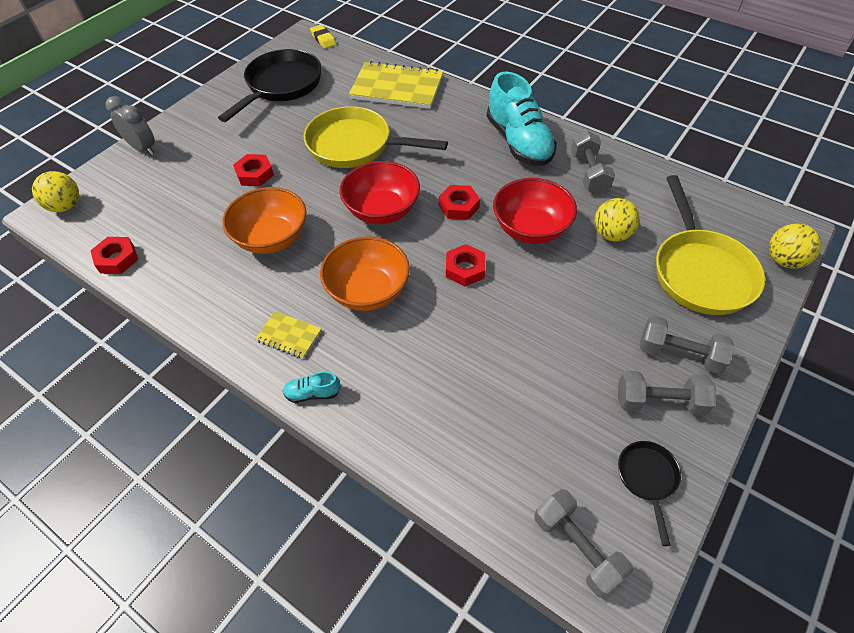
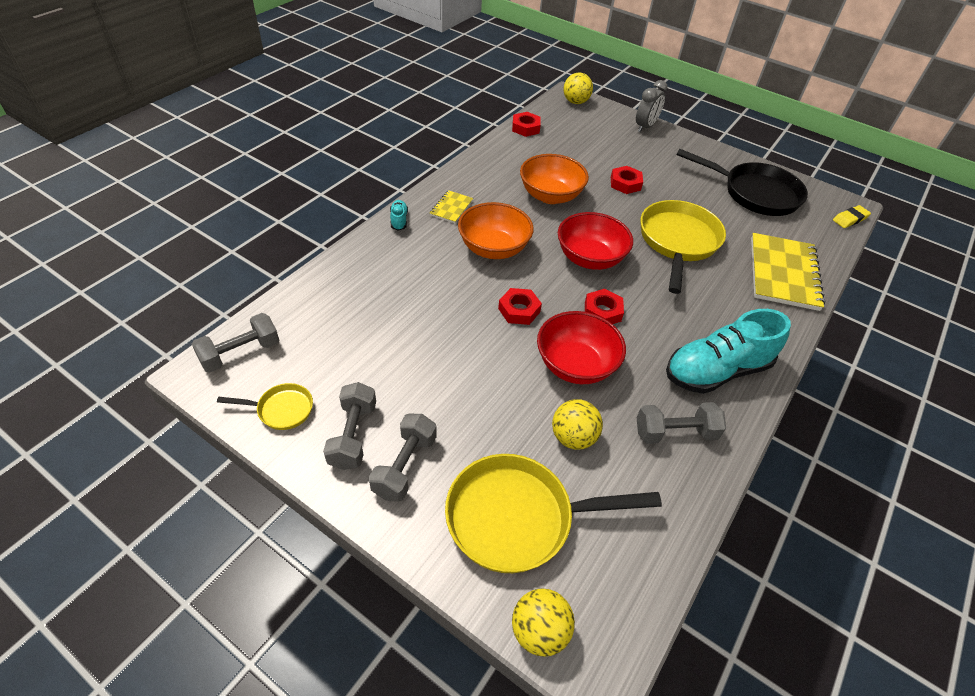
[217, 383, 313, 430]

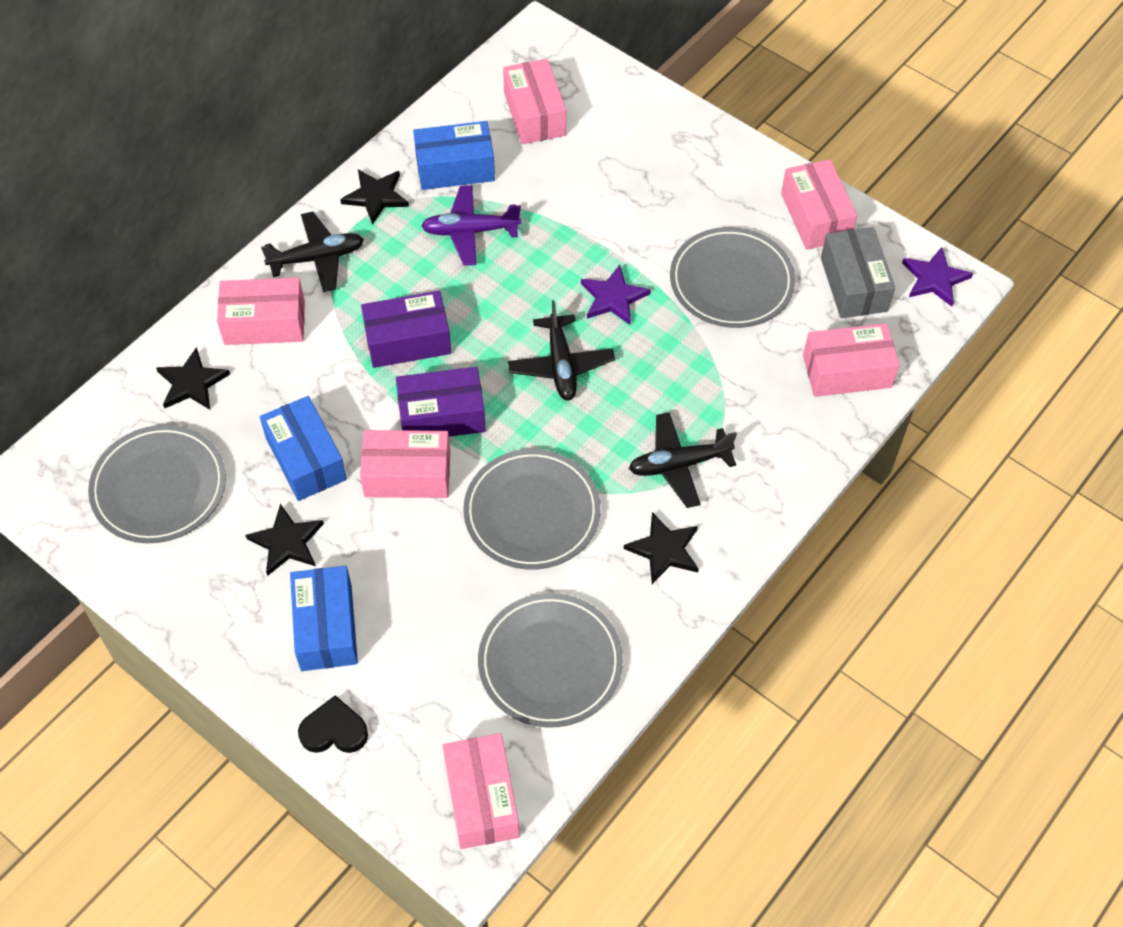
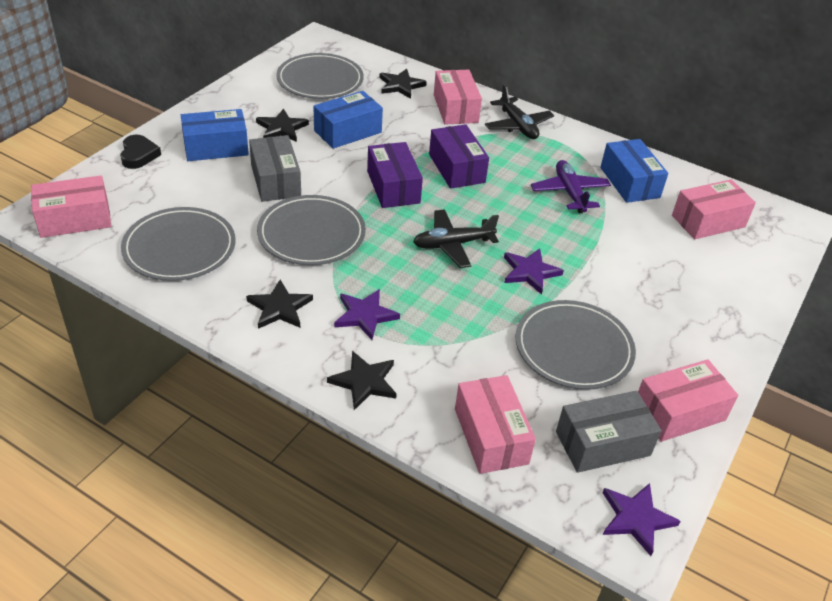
[360, 430, 450, 498] (first image)
[249, 135, 301, 202]
[327, 351, 397, 410]
[334, 289, 400, 340]

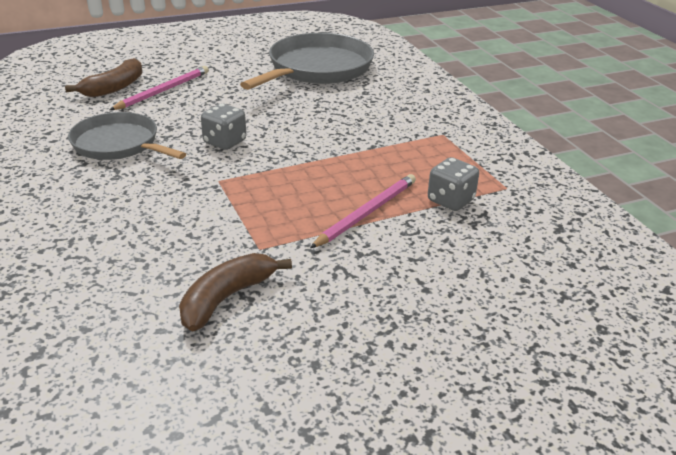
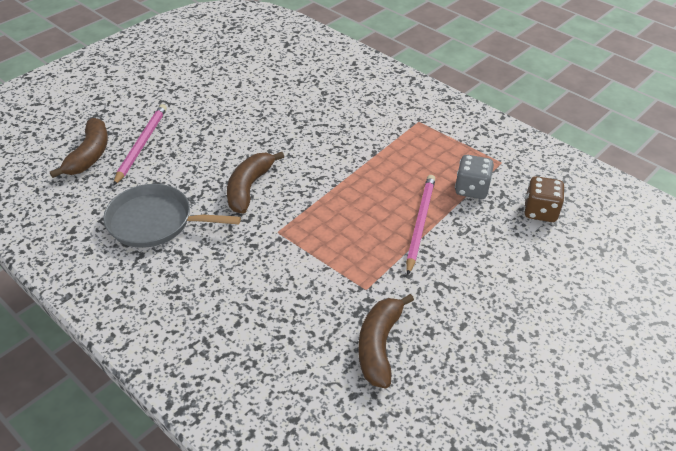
[240, 33, 374, 90] (first image)
[524, 176, 564, 222]
[227, 152, 284, 214]

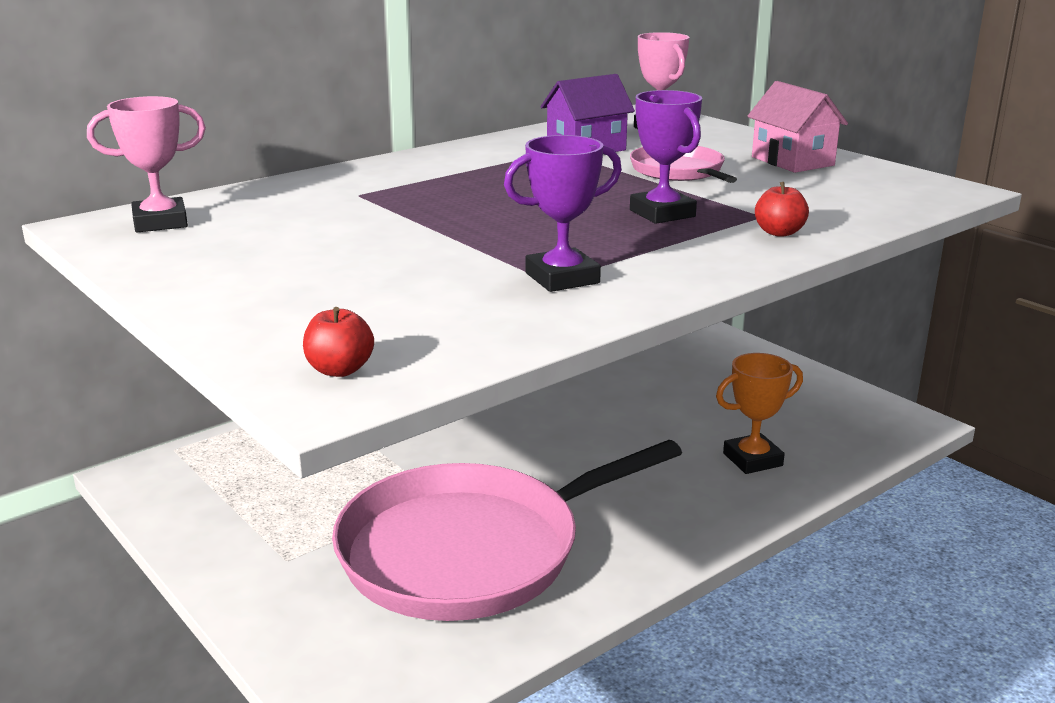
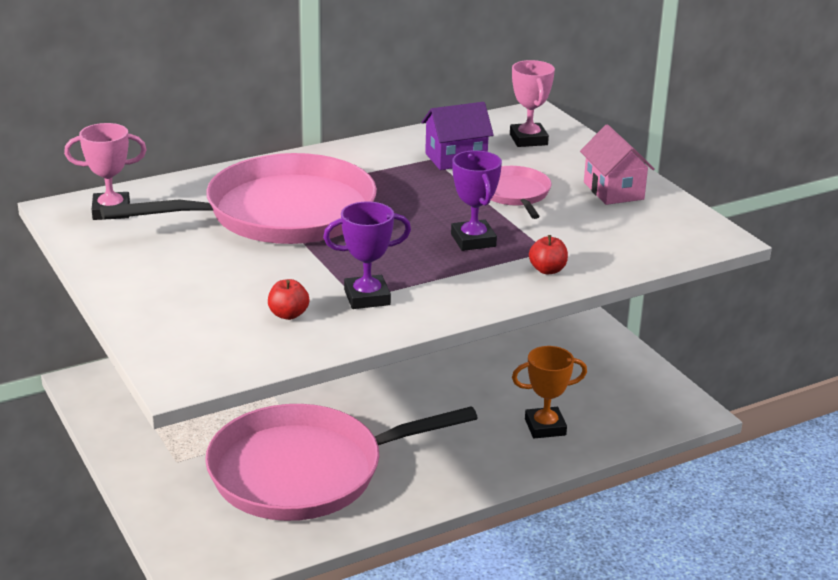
[100, 153, 377, 244]
[268, 279, 309, 320]

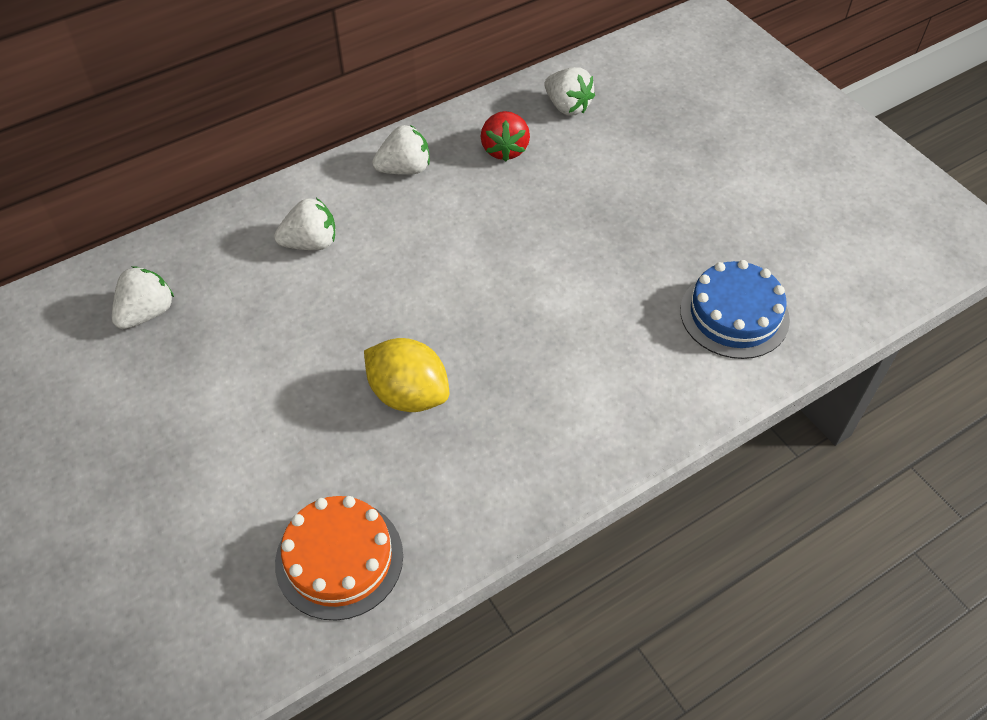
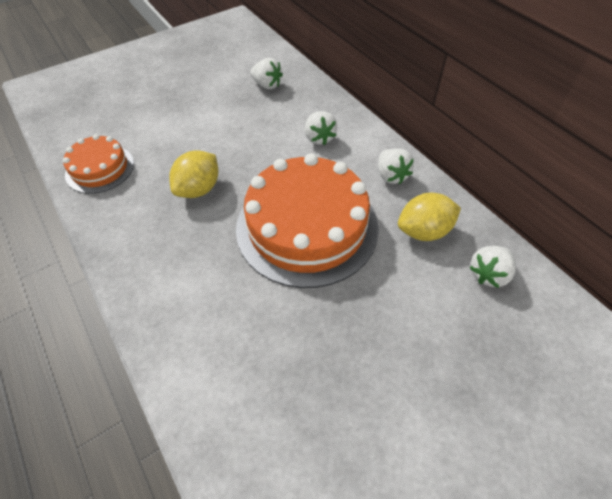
[680, 260, 790, 359] (first image)
[236, 153, 379, 288]
[398, 193, 461, 241]

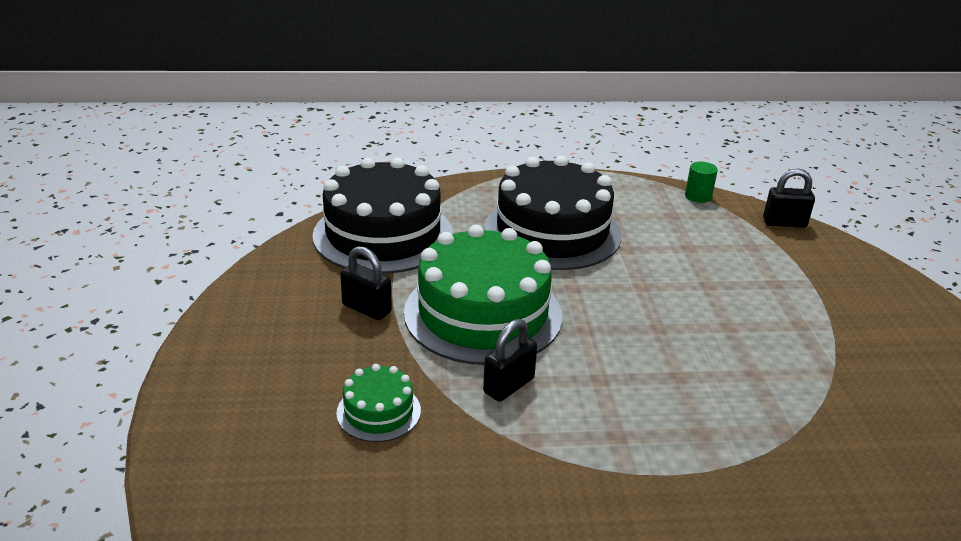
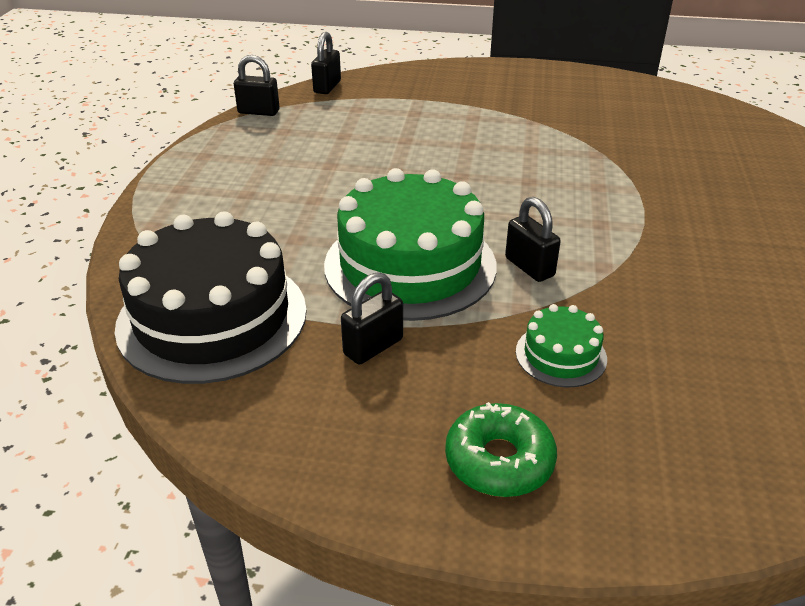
[484, 156, 621, 270] (first image)
[445, 402, 557, 497]
[234, 55, 280, 116]

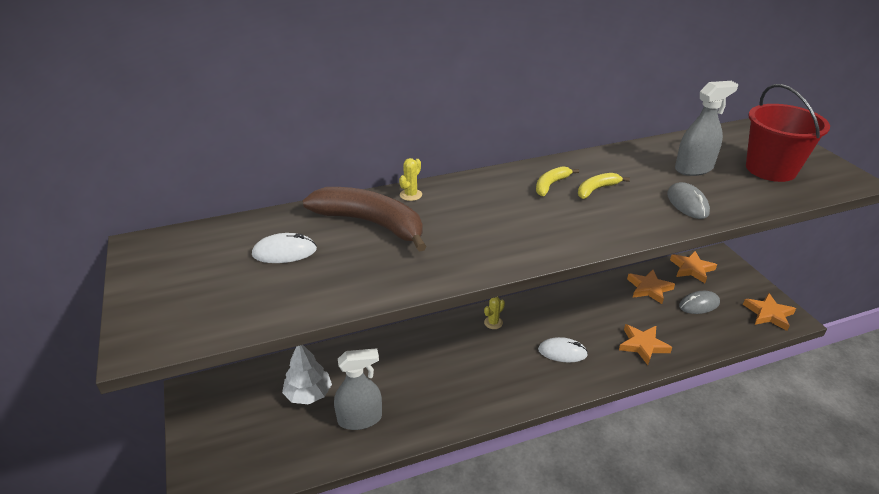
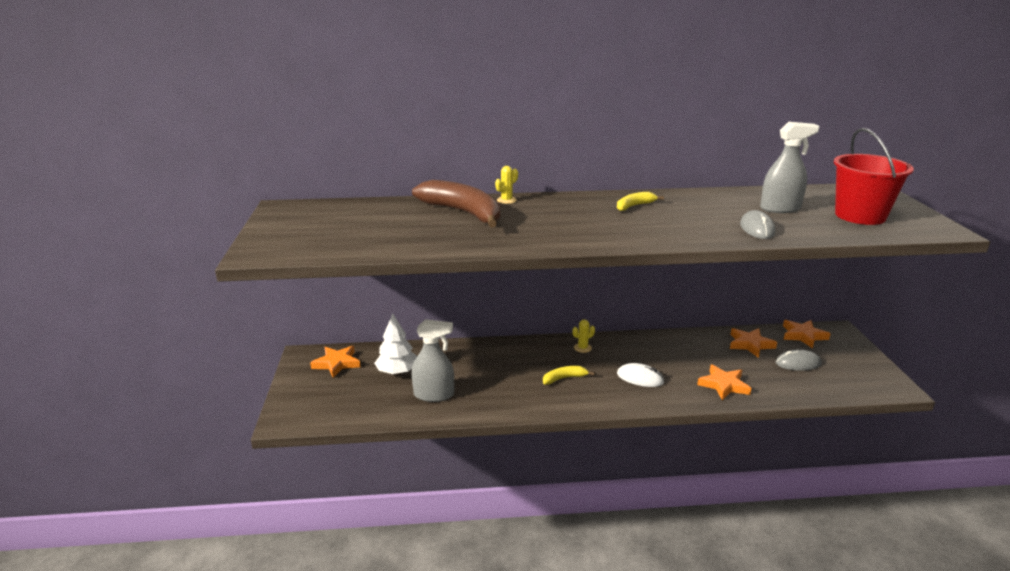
[252, 233, 317, 263] (first image)
[543, 366, 595, 385]
[310, 346, 360, 378]

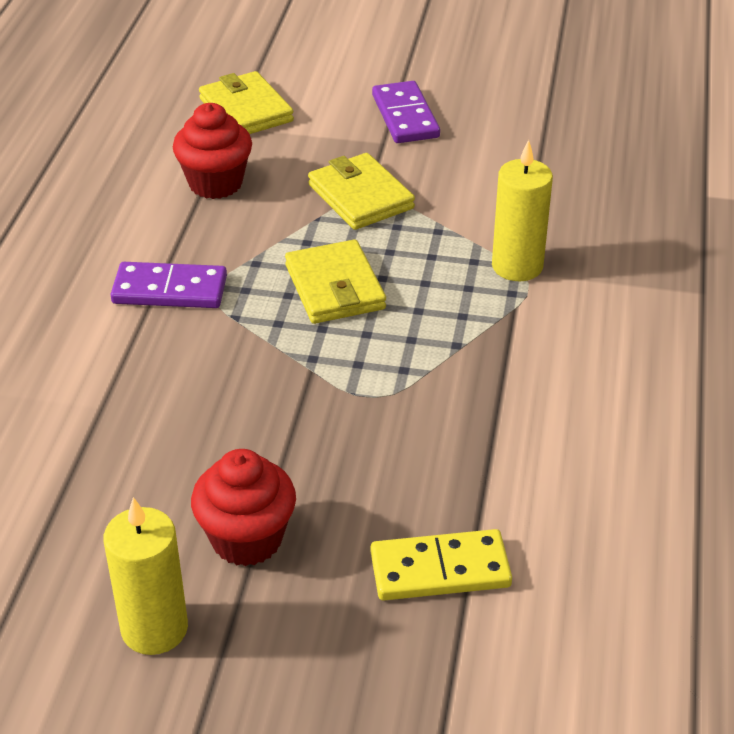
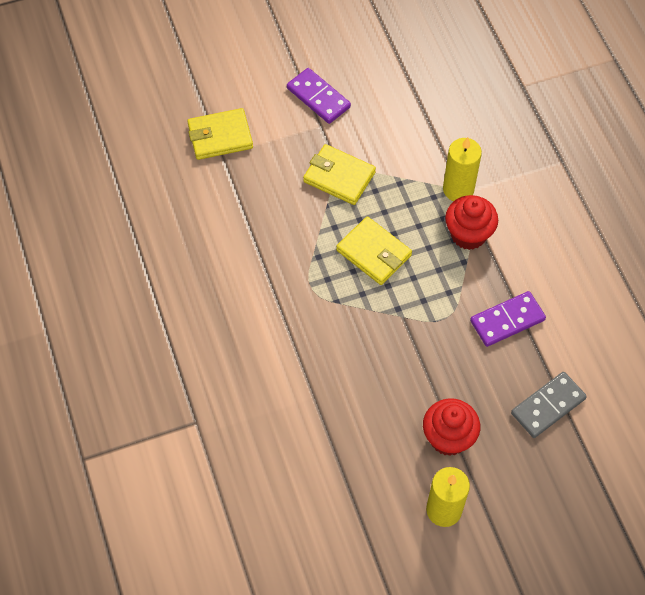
[470, 291, 546, 347]
[445, 195, 498, 250]
[511, 372, 587, 438]
[187, 108, 253, 160]

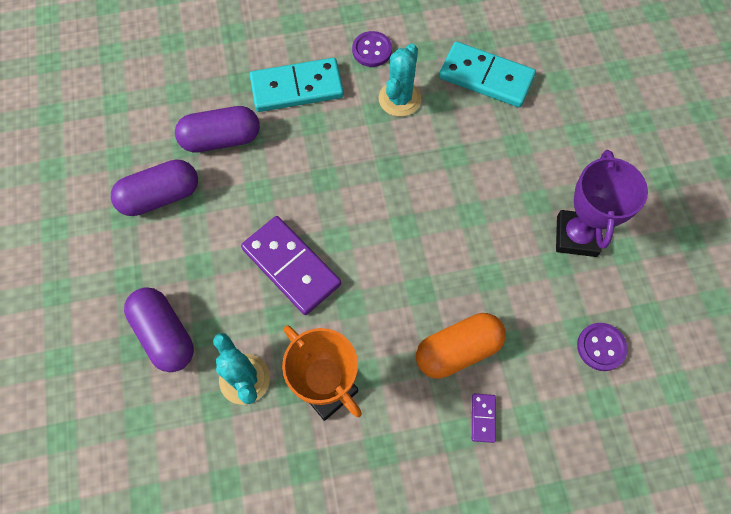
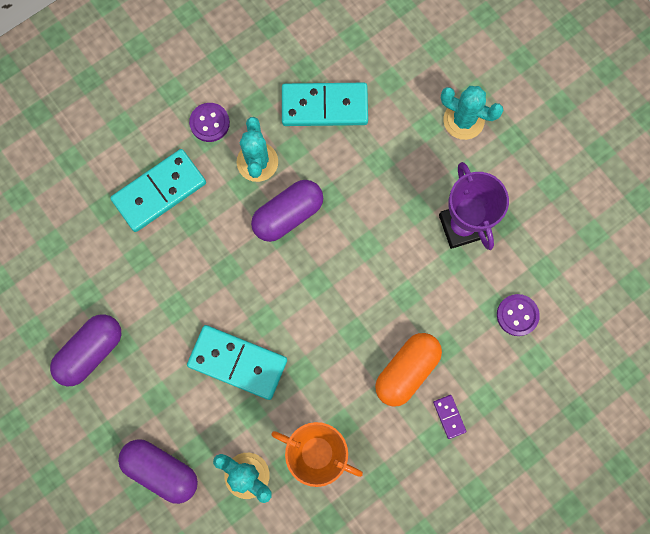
[441, 86, 504, 140]
[251, 180, 323, 242]
[187, 325, 287, 400]

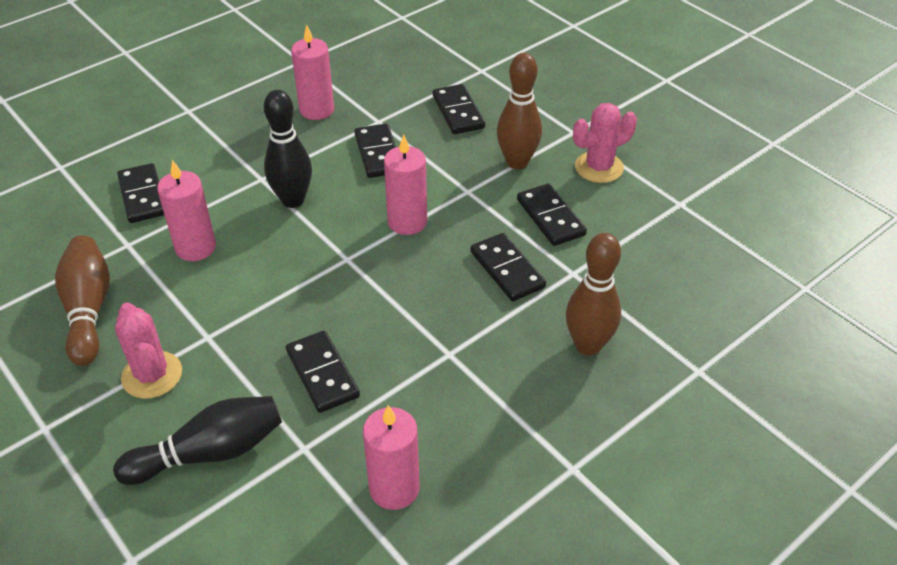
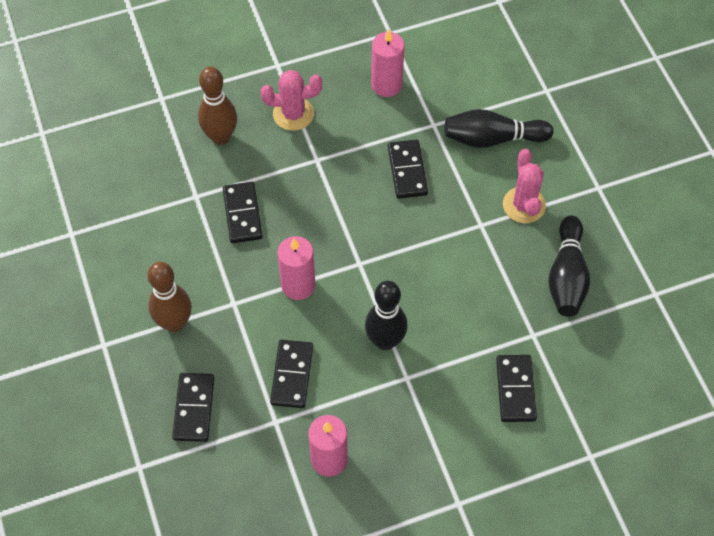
[157, 160, 216, 261] (first image)
[517, 183, 587, 246] (first image)
[261, 70, 322, 131]
[548, 215, 590, 317]

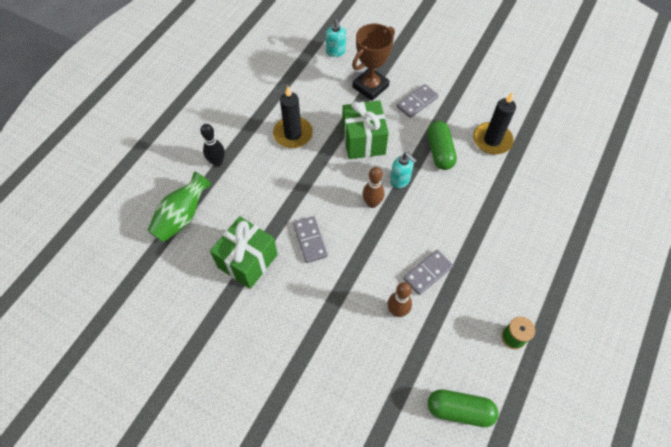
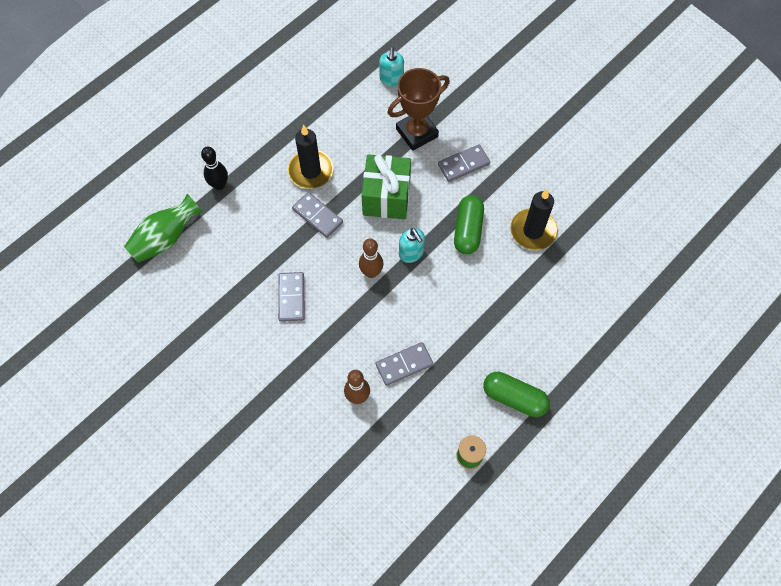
[210, 216, 278, 289] (first image)
[292, 192, 343, 238]
[483, 372, 550, 417]

